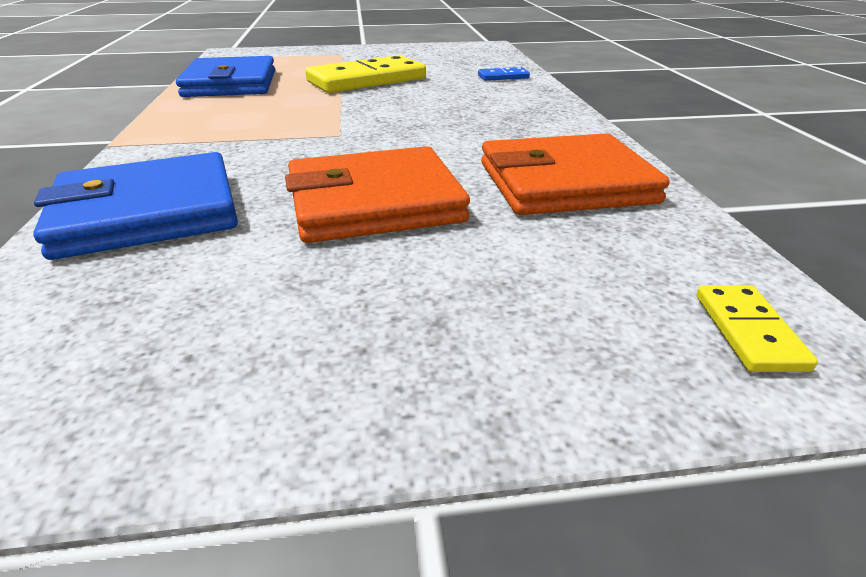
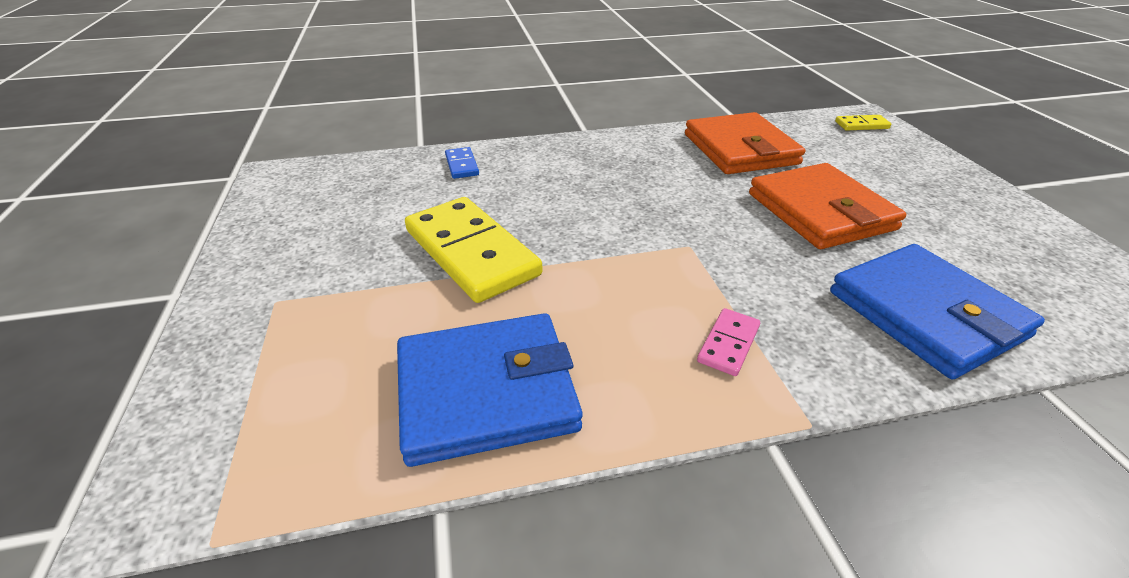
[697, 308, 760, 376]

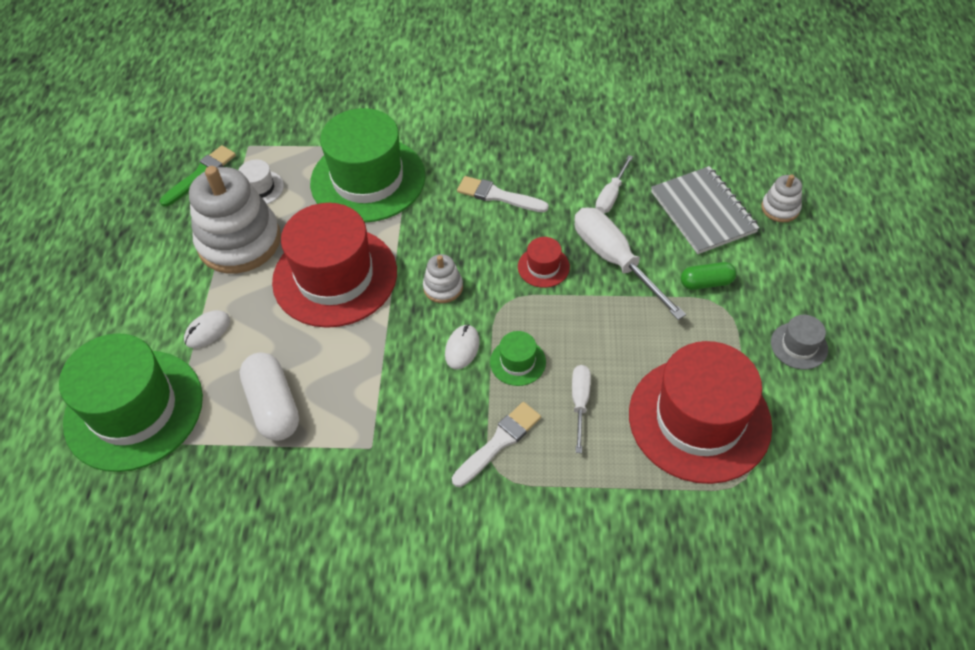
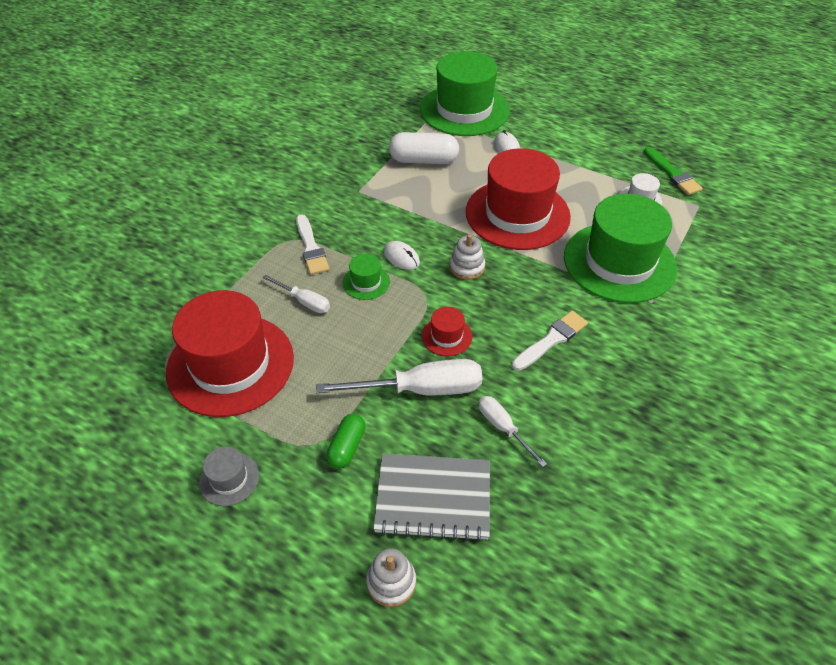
[189, 166, 281, 273] (first image)

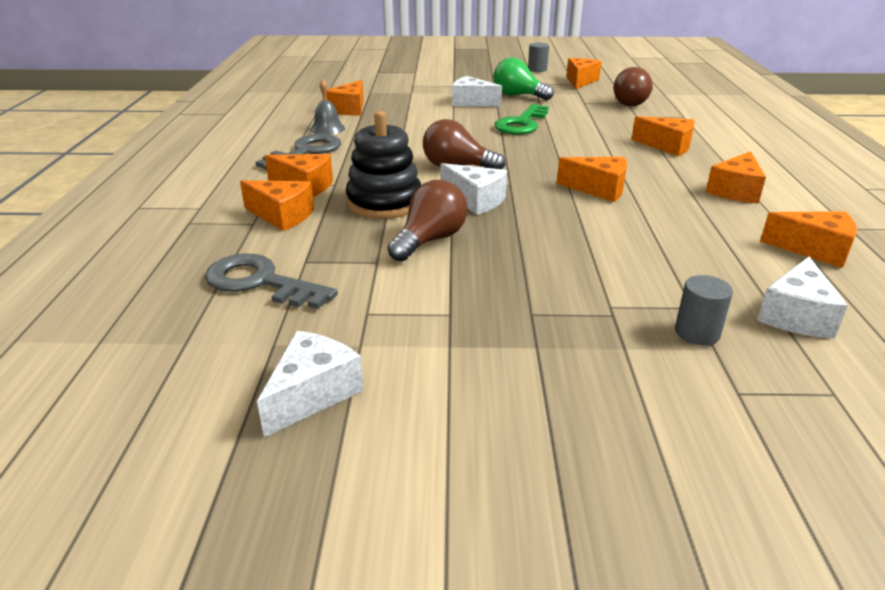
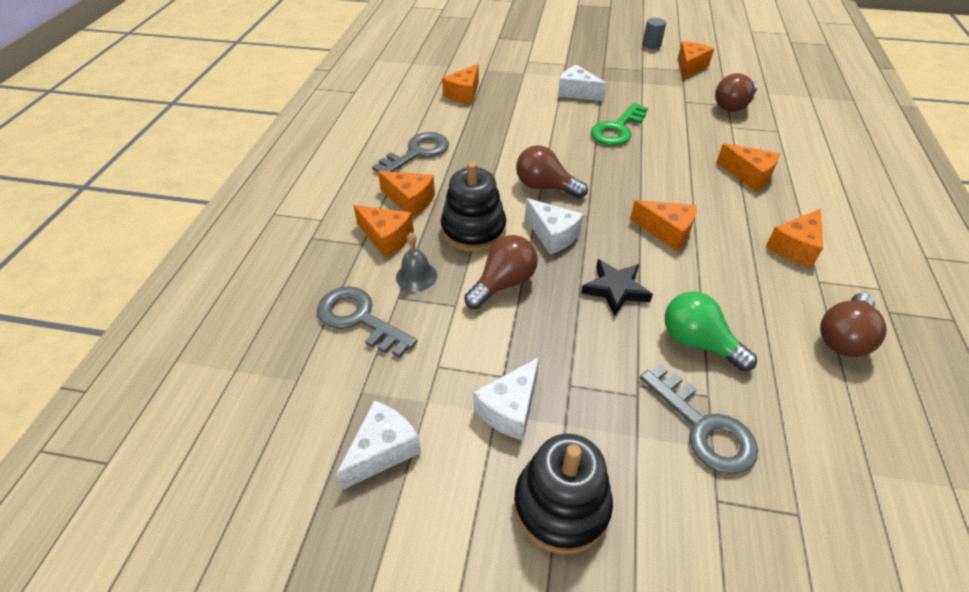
[514, 434, 613, 554]
[581, 259, 653, 316]
[396, 232, 437, 292]
[665, 291, 757, 371]
[473, 357, 539, 440]
[640, 364, 758, 475]
[820, 293, 887, 357]

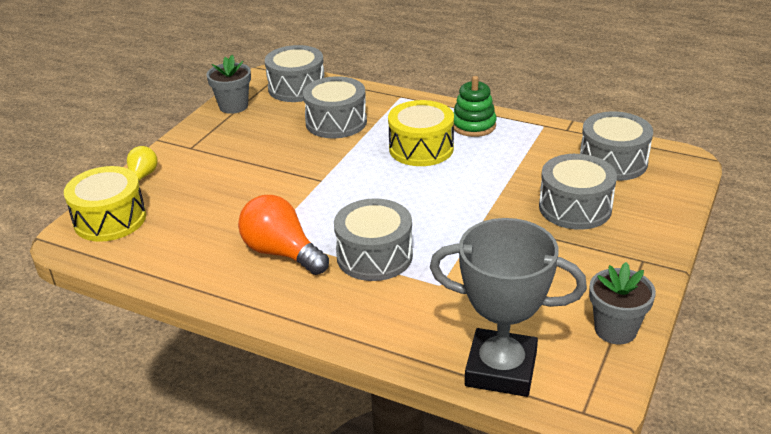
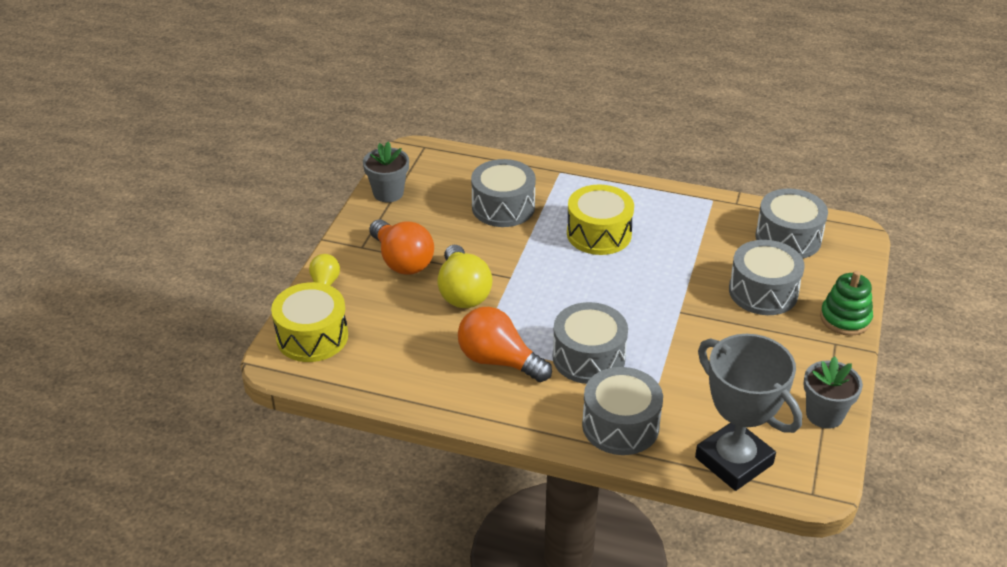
[369, 219, 434, 275]
[437, 245, 492, 308]
[582, 367, 663, 455]
[820, 271, 873, 336]
[695, 334, 802, 491]

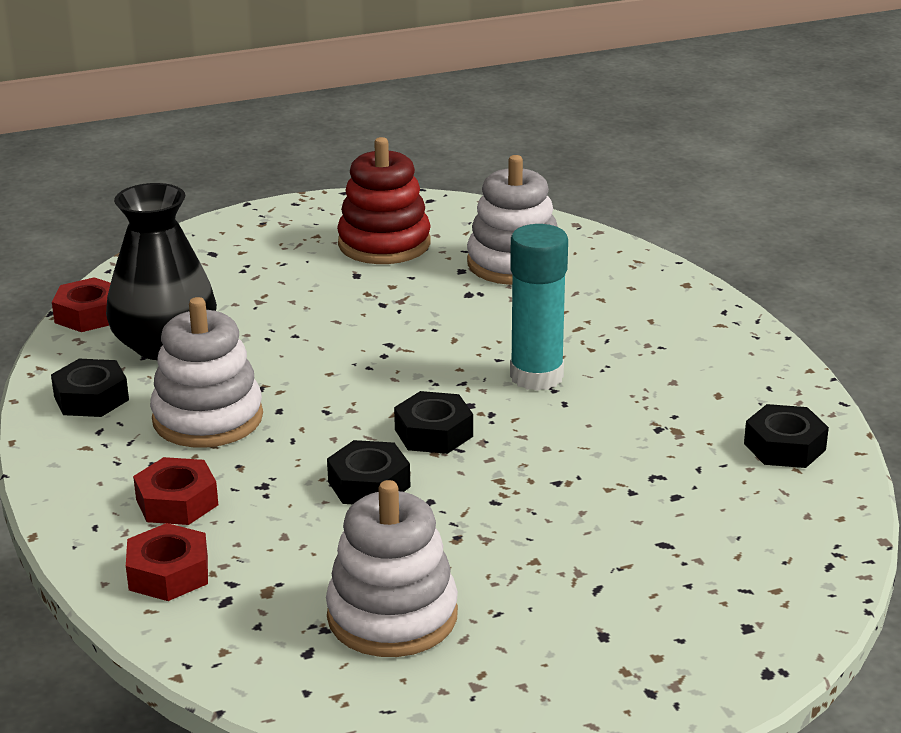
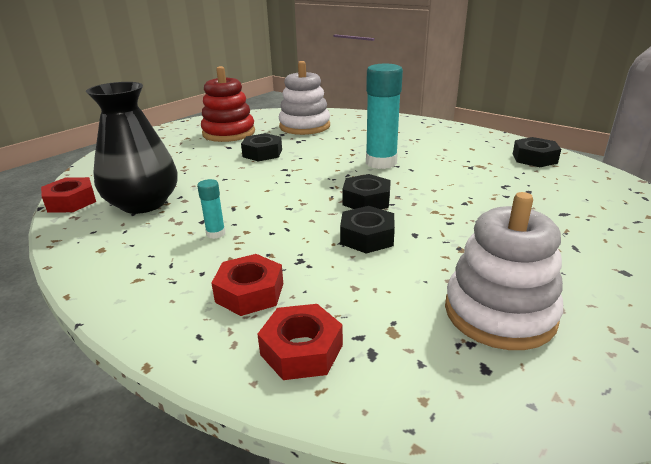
[241, 133, 282, 161]
[197, 179, 225, 239]

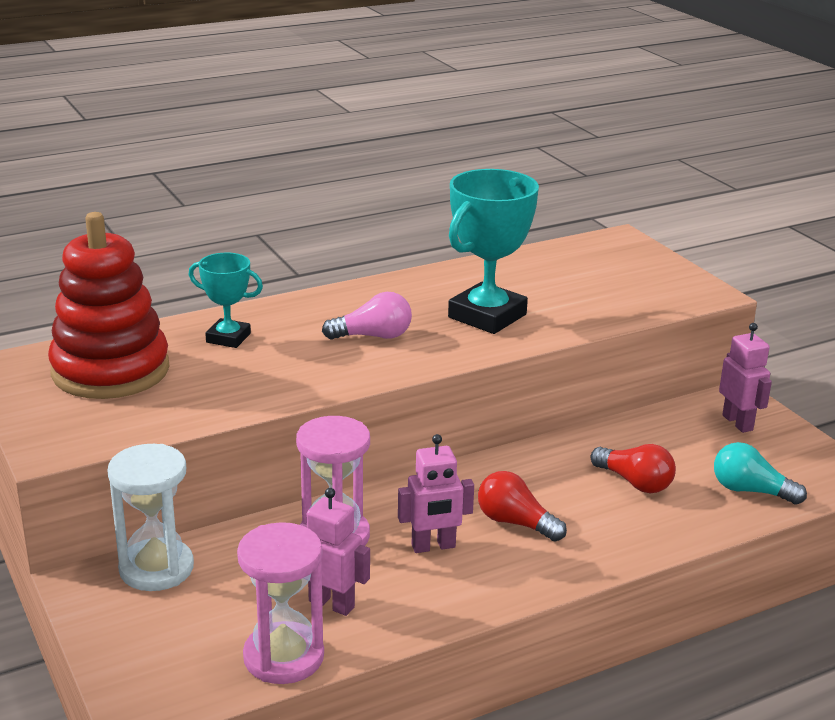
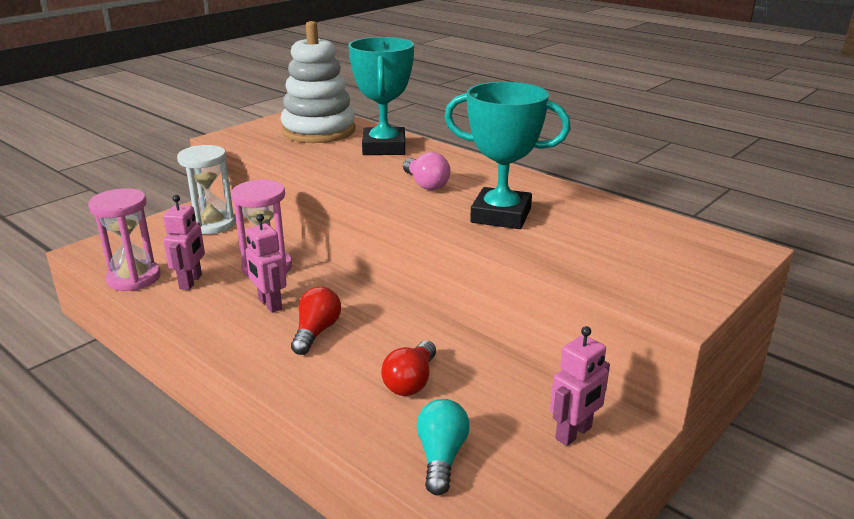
[281, 21, 355, 143]
[348, 37, 414, 155]

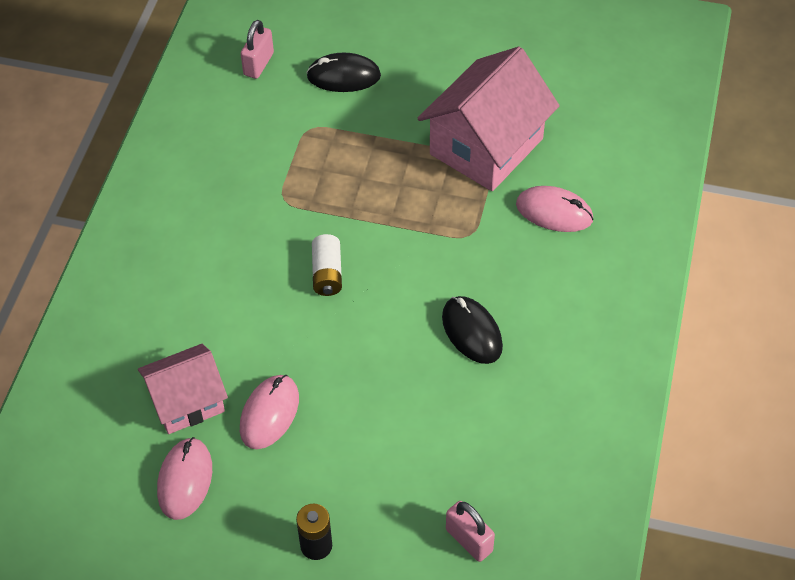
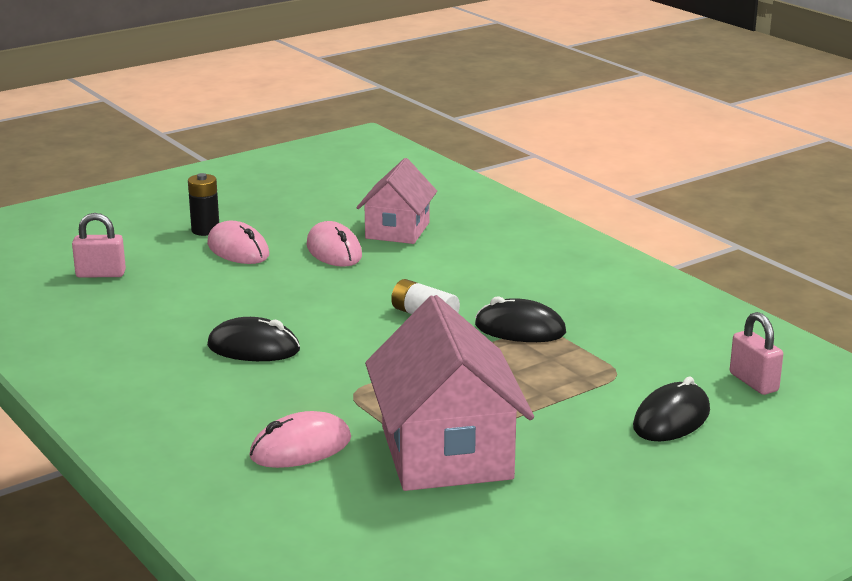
[475, 296, 566, 342]
[207, 221, 269, 264]

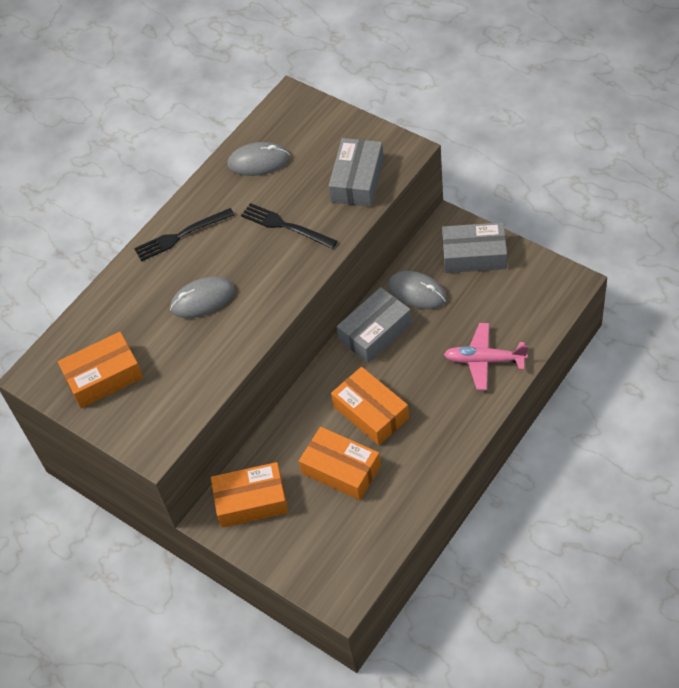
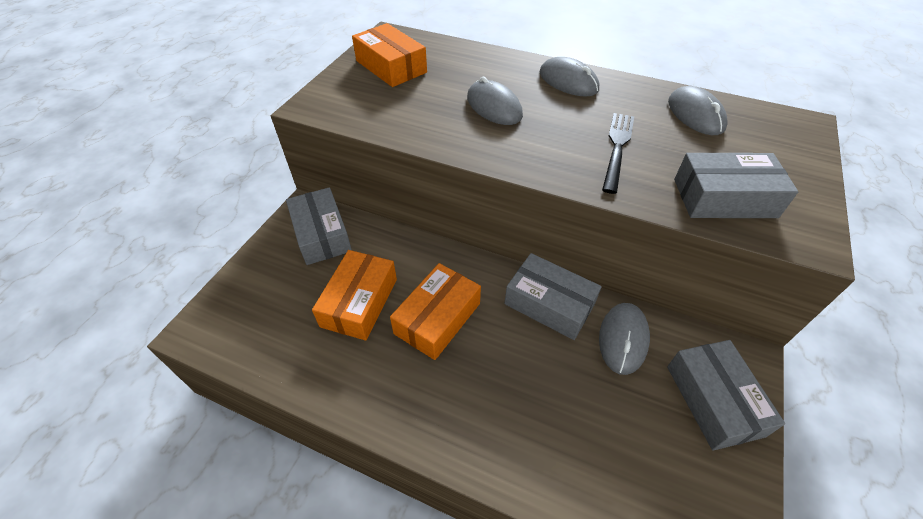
[444, 323, 528, 390] (first image)
[539, 57, 599, 97]
[286, 187, 352, 265]

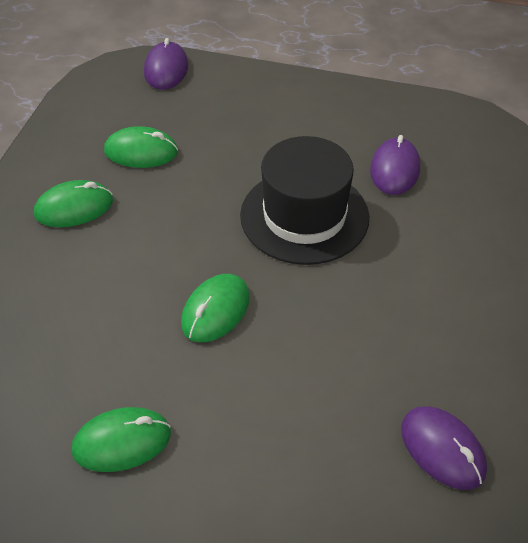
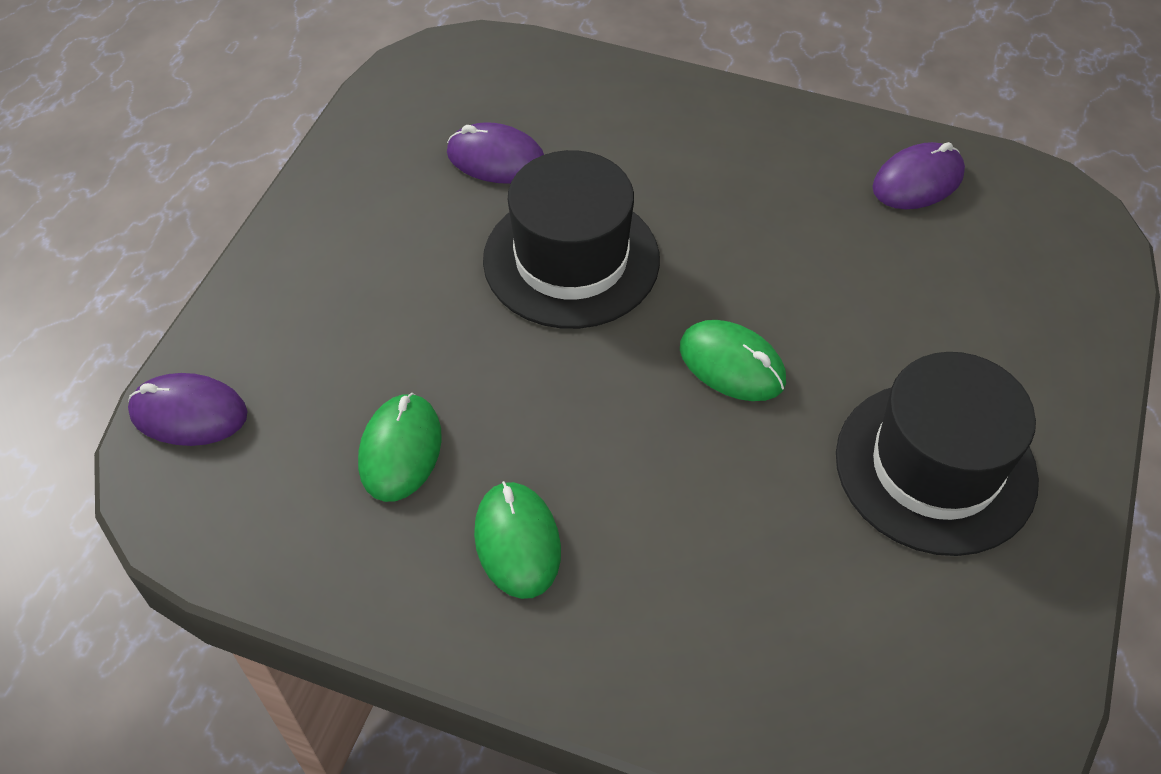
[836, 352, 1039, 556]

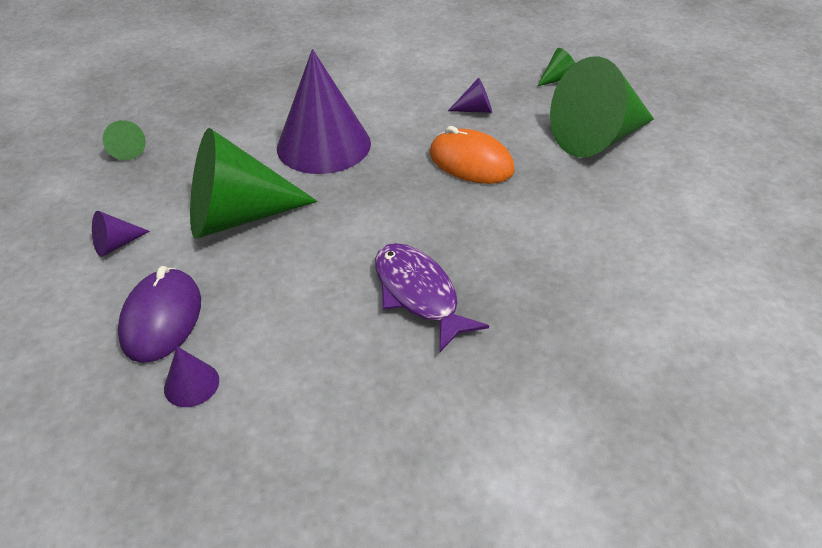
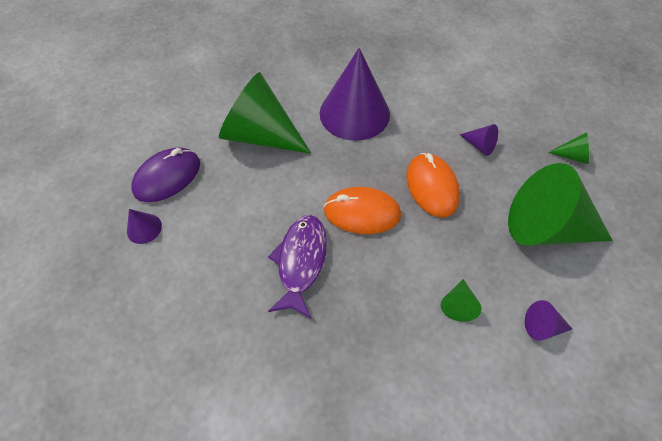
[323, 187, 401, 234]
[525, 300, 572, 340]
[440, 279, 482, 322]

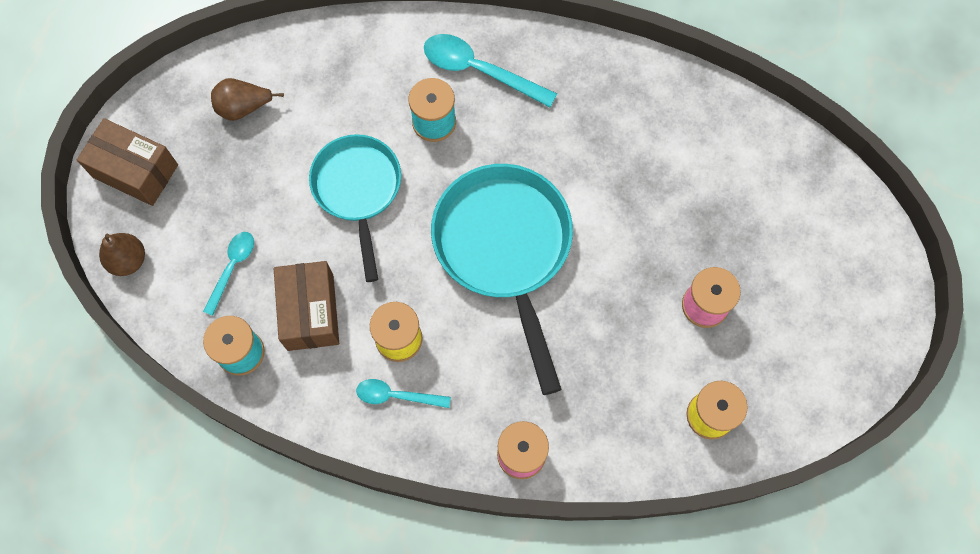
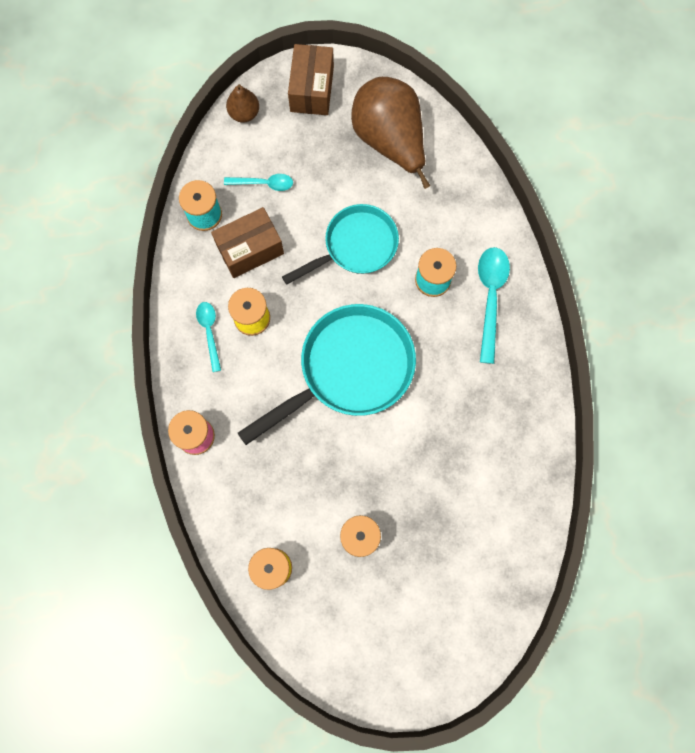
[351, 77, 430, 189]

